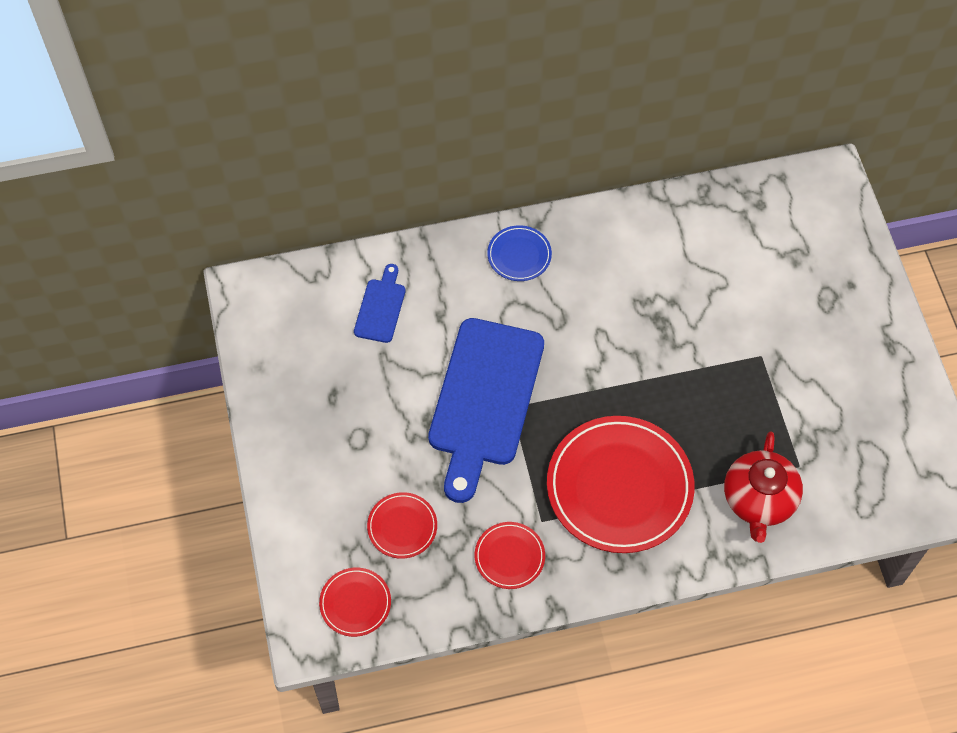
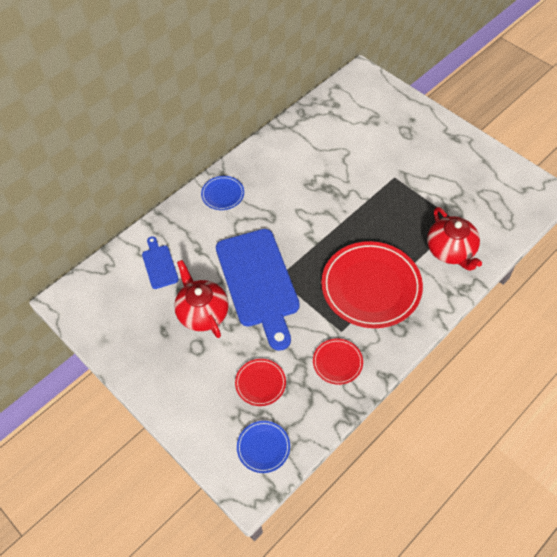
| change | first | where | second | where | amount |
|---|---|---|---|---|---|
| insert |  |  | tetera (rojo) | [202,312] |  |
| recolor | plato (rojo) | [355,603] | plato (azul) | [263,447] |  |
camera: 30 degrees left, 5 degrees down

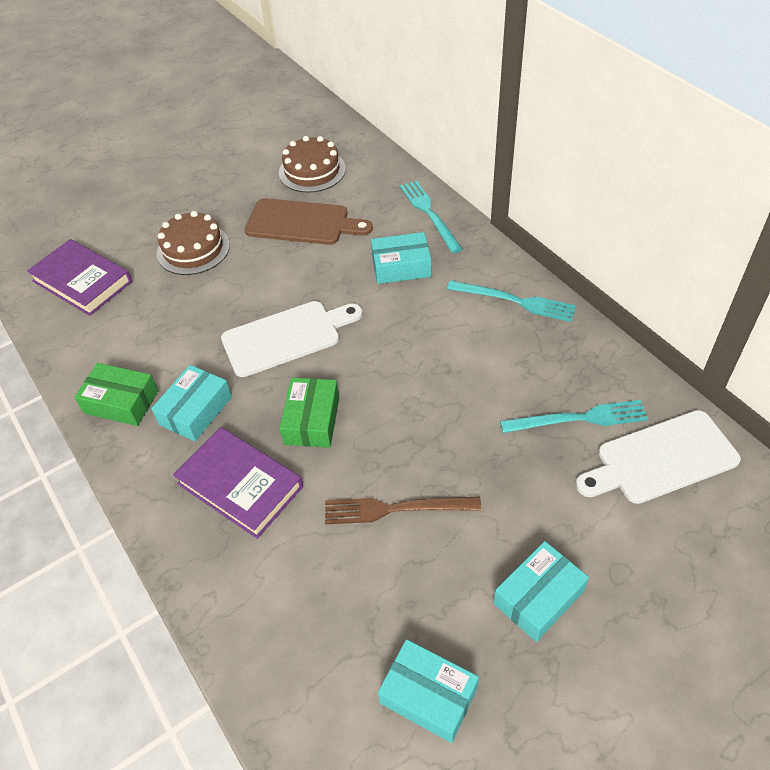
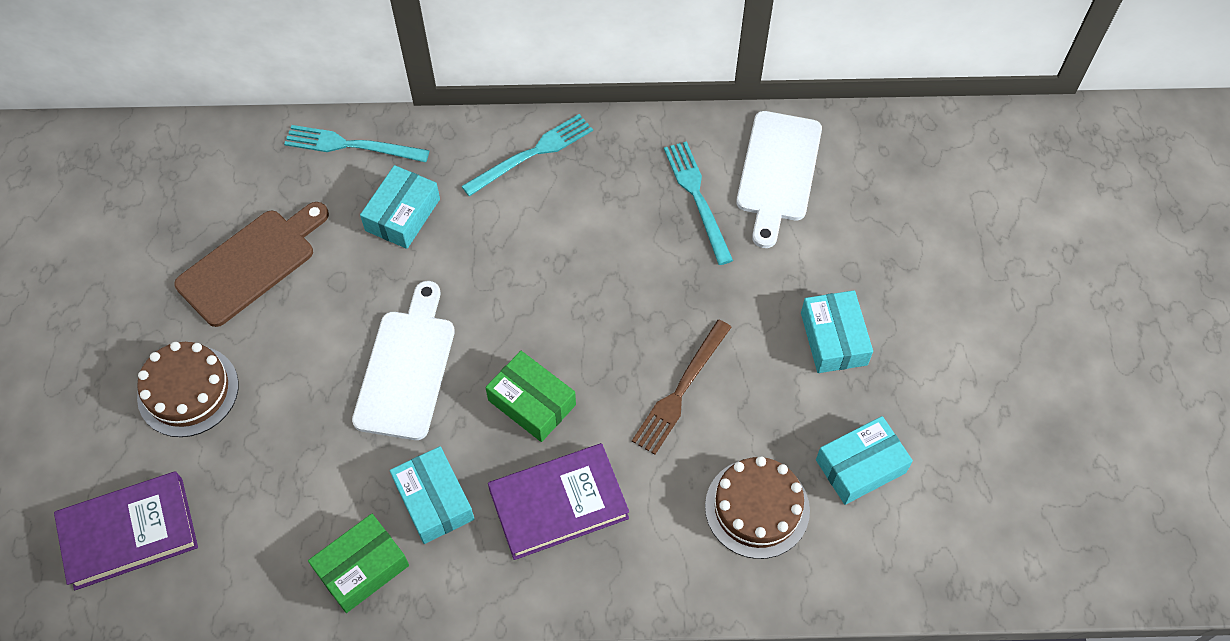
| change | first | where | second | where | amount |
|---|---|---|---|---|---|
| move | tarta (marrón) | [312,171] |  | [757,508] |  |
| rotate | tenedor (turquesa) | [579,418] |  | [697,198] | 45 degrees counterclockwise |
camera: 60 degrees left, 10 degrees up

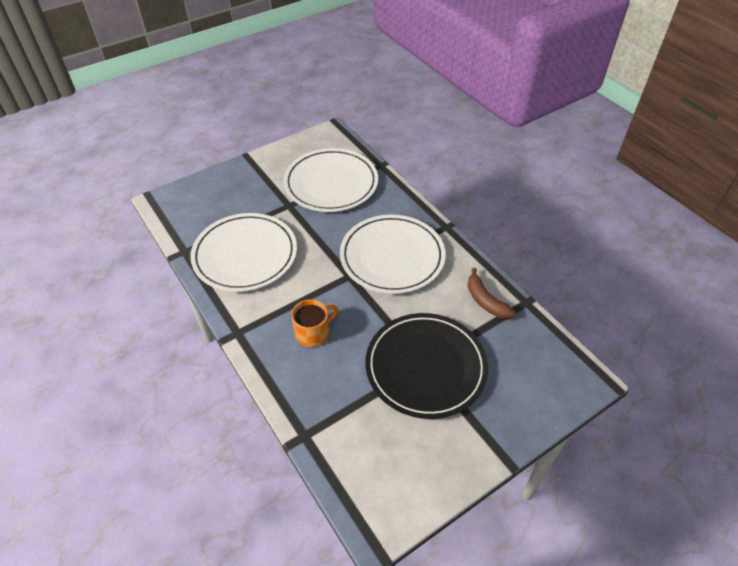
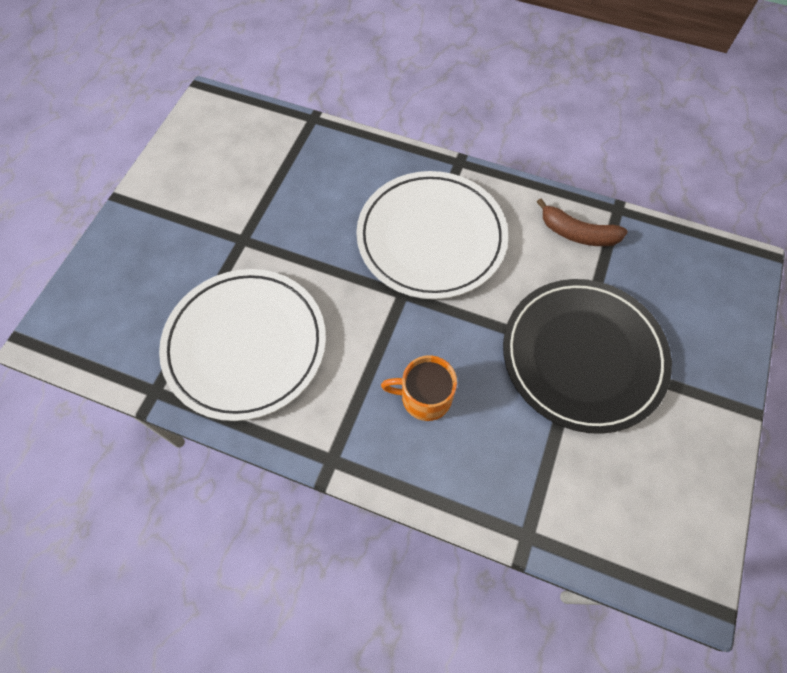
| change | first | where | second | where | amount |
|---|---|---|---|---|---|
| delete | plato (blanco) | [331,183] |  |  |  |
| rotate | taza (naranja) | [313,333] |  | [424,397] | 105 degrees counterclockwise |
camera: 35 degrees left, 15 degrees up

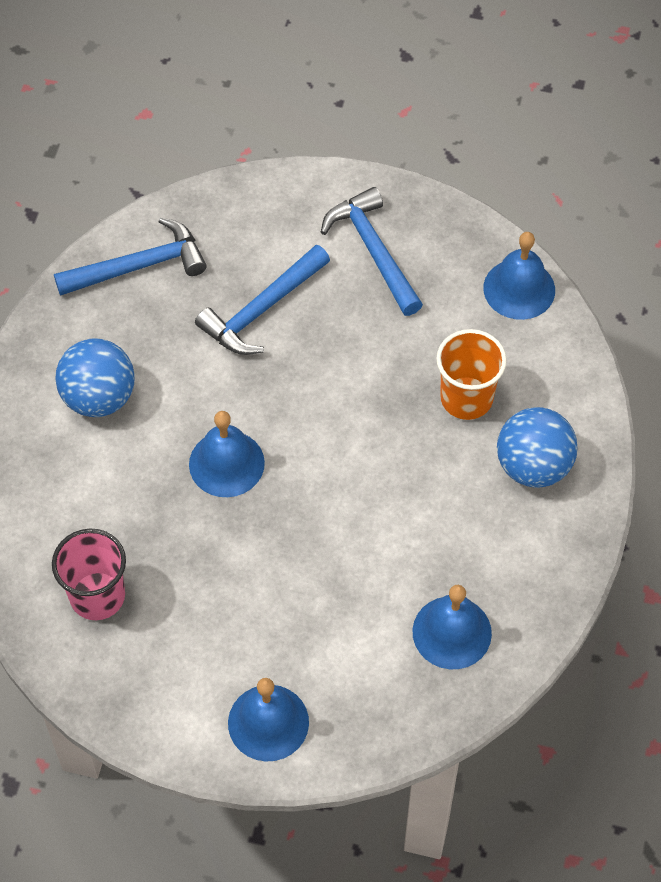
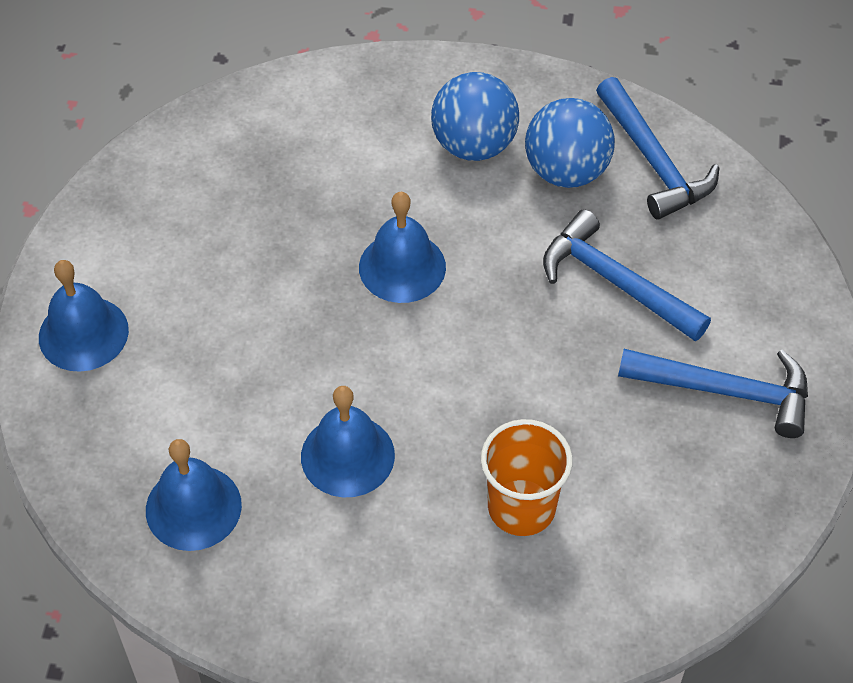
| change | first | where | second | where | amount |
|---|---|---|---|---|---|
| delete | vaso (rosa) | [97,596] |  |  |  |
| move | campana (azul) | [519,289] |  | [347,455] |  |
| move | pelota (azul) | [533,466] |  | [566,171] |  |
| rotate | martillo (azul) | [373,251] |  | [725,391] | 45 degrees clockwise |
camera: 85 degrees right, 5 degrees down

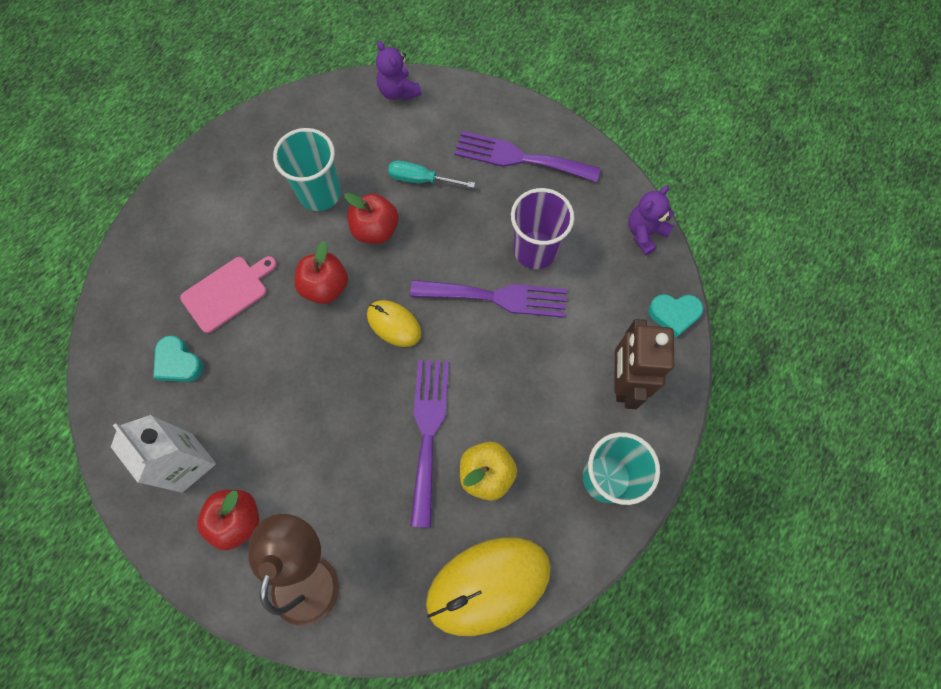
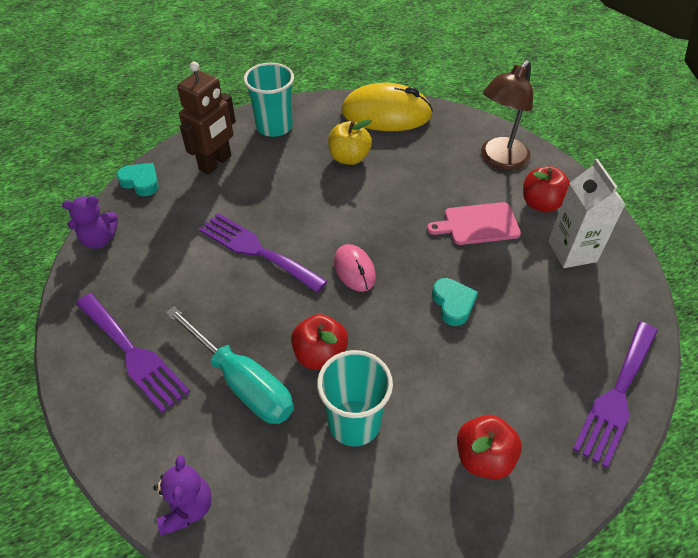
| change | first | where | second | where | amount |
|---|---|---|---|---|---|
| delete | vaso (morado) | [535,250] |  |  |  |
| move | corazón (turquesa) | [178,363] |  | [453,304] |  |
| move | tabla de cortar (rosa) | [227,292] |  | [478,224] |  |
| move | manzana (rojo) | [325,287] |  | [483,457] |  |
| move | tenedor (morado) | [428,431] |  | [616,396] |  |
| recolor | ratón (amarillo) | [394,324] | ratón (rosa) | [354,270] |  |
| resize | destornillador (turquesa) | [421,180] |  | [242,382] | x1.73 |
camera: 150 degrees left, 20 degrees down

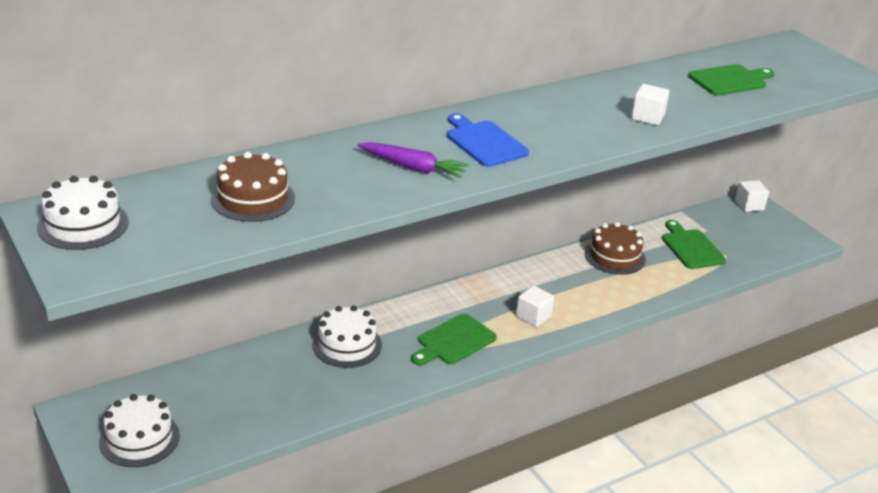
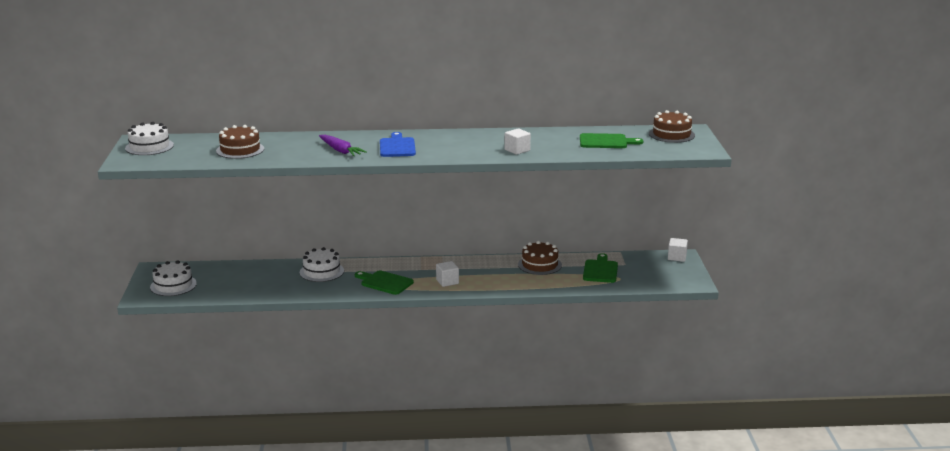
| change | first | where | second | where | amount |
|---|---|---|---|---|---|
| insert |  |  | tarta (marrón) | [671,134] |  |
| rotate | tabla de cortar (verde) | [454,341] |  | [385,282] | 45 degrees clockwise |
camera: 30 degrees right, 10 degrees down

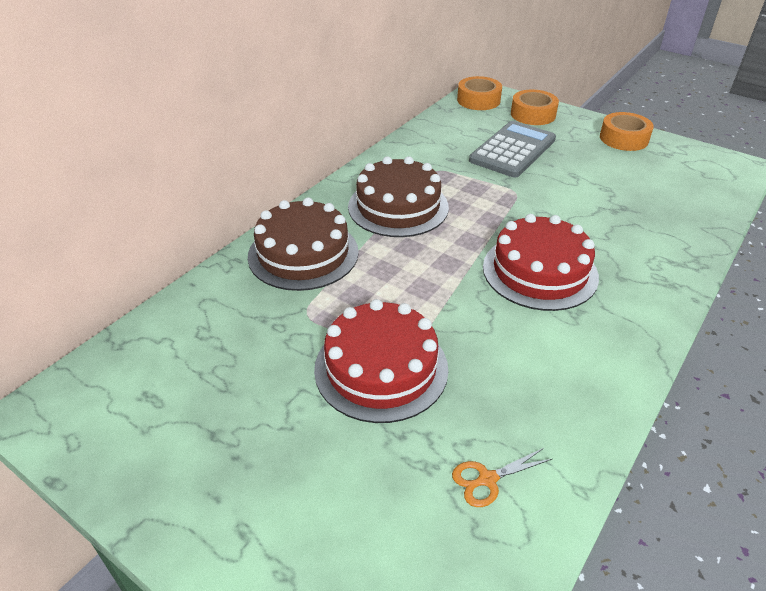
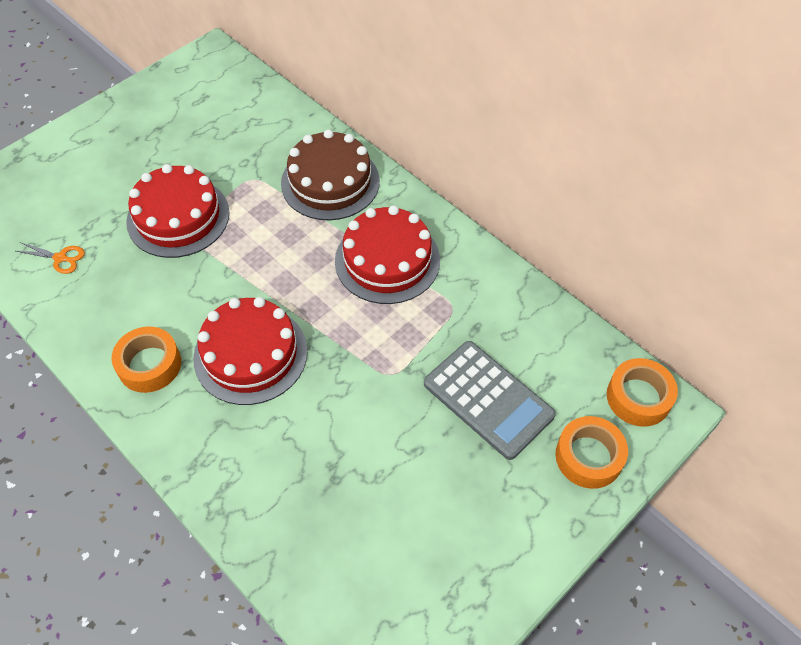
| change | first | where | second | where | amount |
|---|---|---|---|---|---|
| move | cinta adhesiva (naranja) | [624,138] |  | [149,365] |  |
| recolor | tarta (marrón) | [398,207] | tarta (rojo) | [387,260] |  |
| rotate | tijeras (naranja) | [487,479] |  | [61,258] | 120 degrees clockwise |
camera: 100 degrees right, 15 degrees up

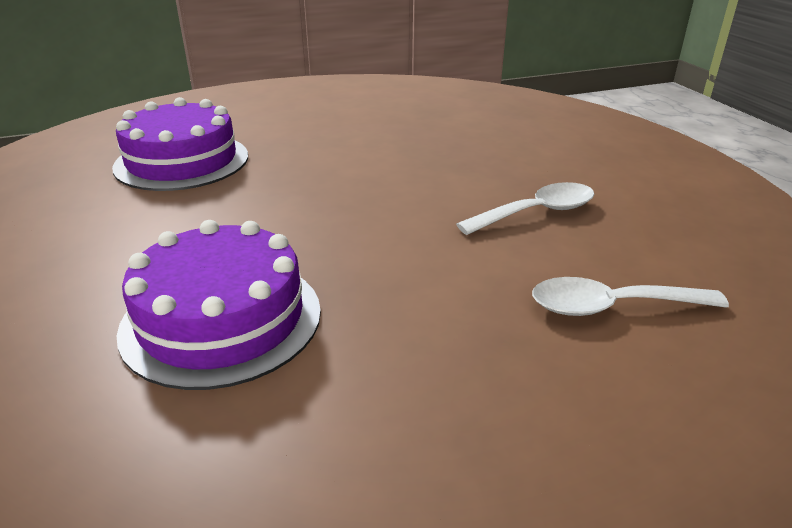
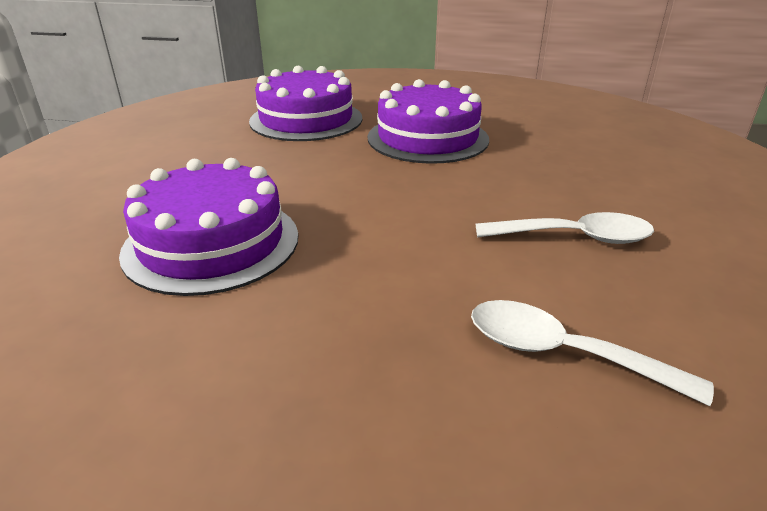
| change | first | where | second | where | amount |
|---|---|---|---|---|---|
| insert |  |  | tarta (morado) | [427,138] |  |
camera: 30 degrees right, 0 degrees up

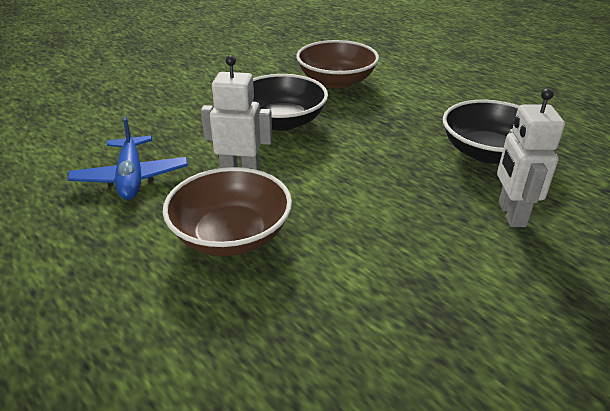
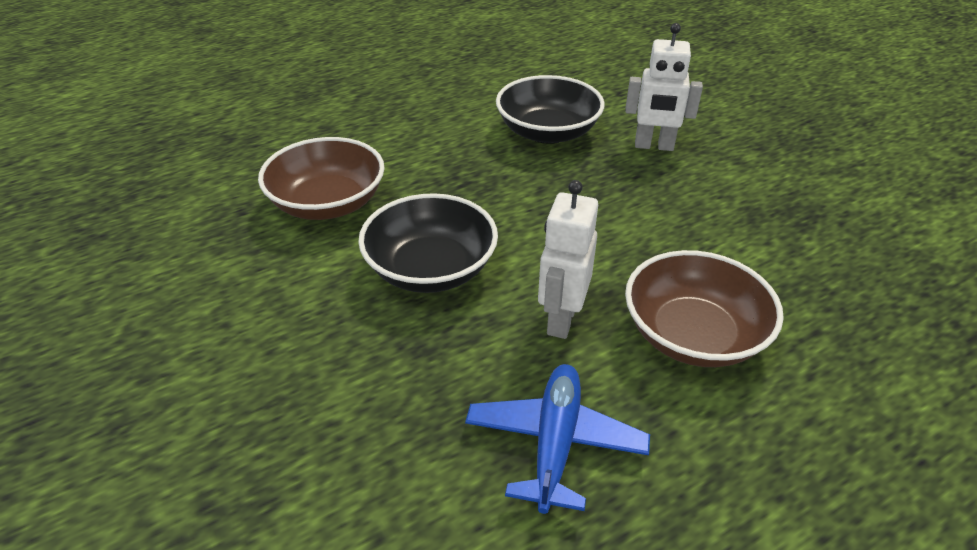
| change | first | where | second | where | amount |
|---|---|---|---|---|---|
| rotate | avión (azul) | [131,177] |  | [555,443] | 75 degrees counterclockwise |
camera: 80 degrees left, 5 degrees up

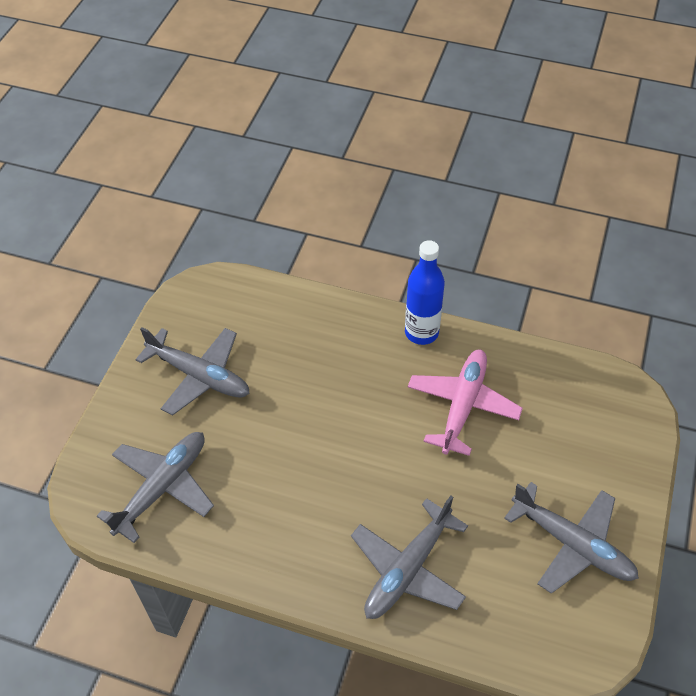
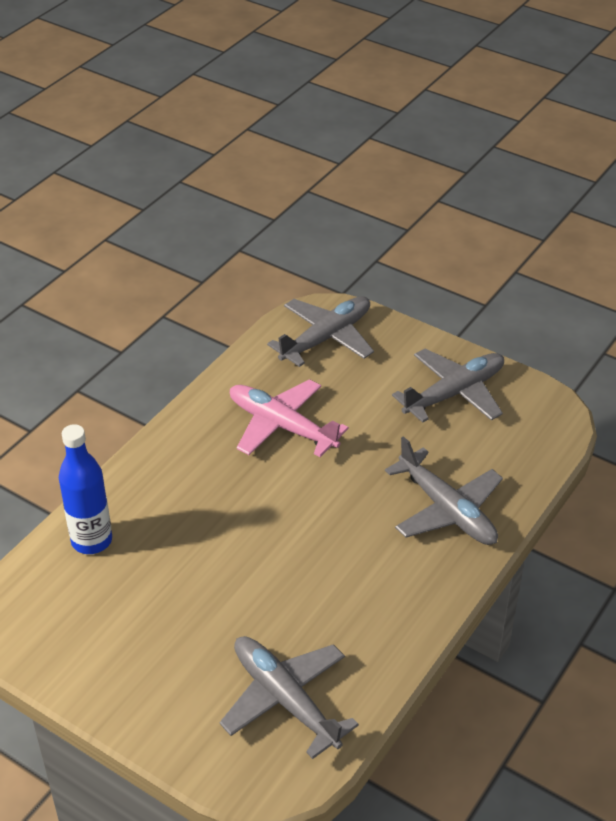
| change | first | where | second | where | amount |
|---|---|---|---|---|---|
| move | avión (gris) | [199,375] |  | [326,338] |  |
| move | botella (azul) | [421,332] |  | [91,540] |  |
camera: 75 degrees left, 10 degrees down

